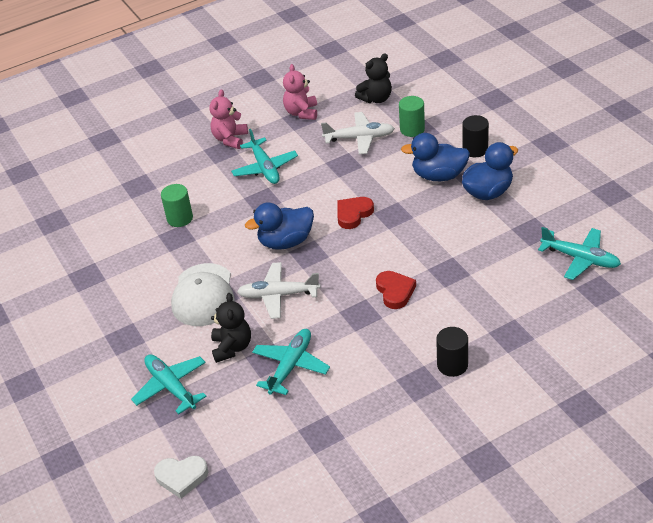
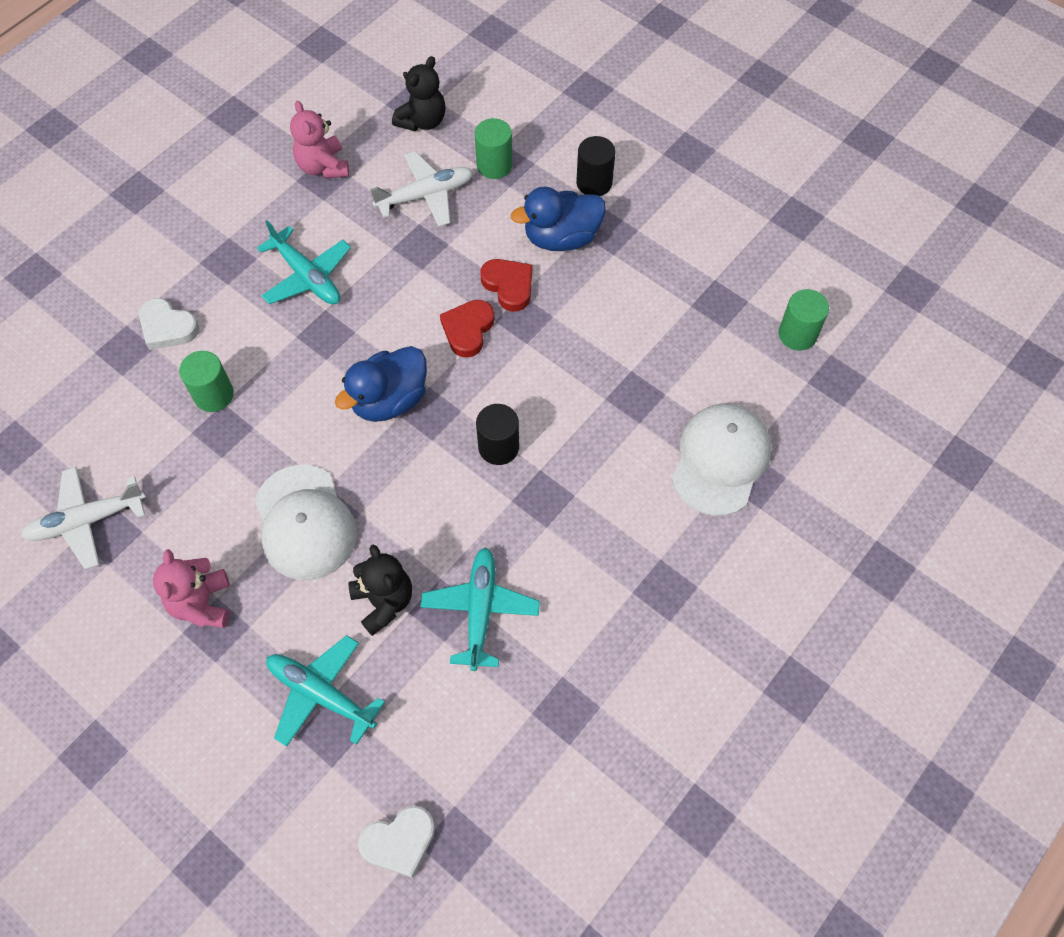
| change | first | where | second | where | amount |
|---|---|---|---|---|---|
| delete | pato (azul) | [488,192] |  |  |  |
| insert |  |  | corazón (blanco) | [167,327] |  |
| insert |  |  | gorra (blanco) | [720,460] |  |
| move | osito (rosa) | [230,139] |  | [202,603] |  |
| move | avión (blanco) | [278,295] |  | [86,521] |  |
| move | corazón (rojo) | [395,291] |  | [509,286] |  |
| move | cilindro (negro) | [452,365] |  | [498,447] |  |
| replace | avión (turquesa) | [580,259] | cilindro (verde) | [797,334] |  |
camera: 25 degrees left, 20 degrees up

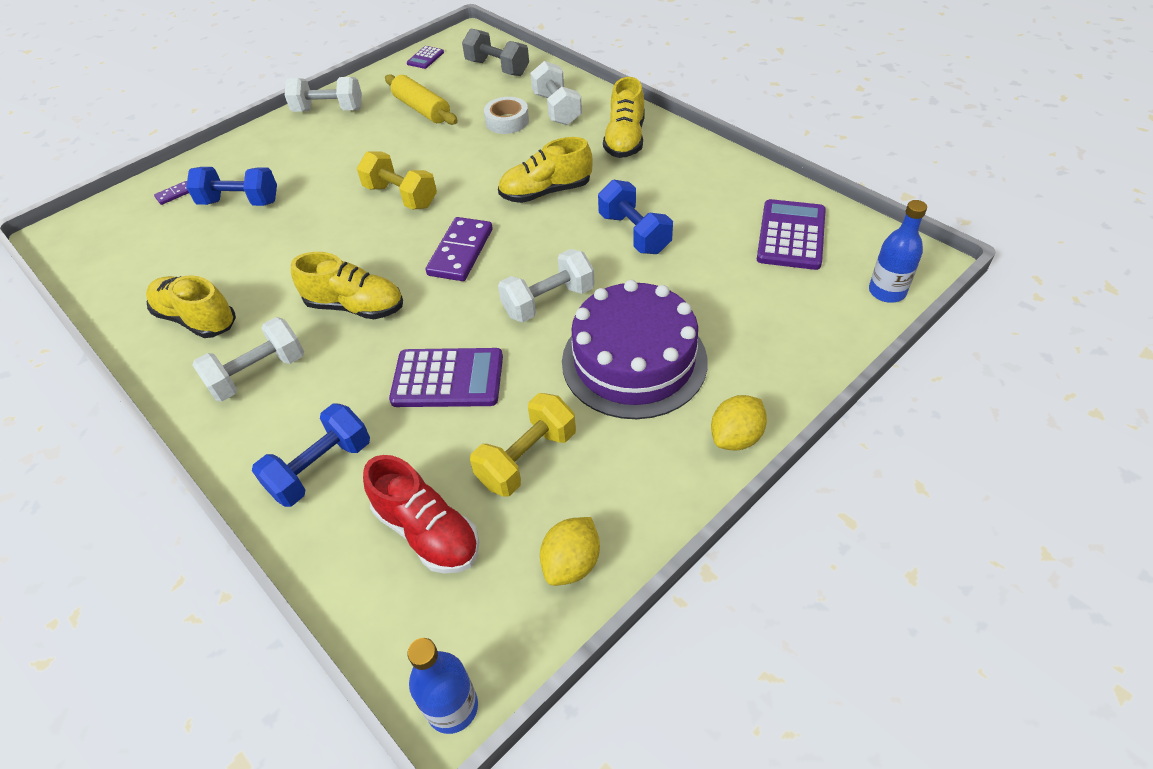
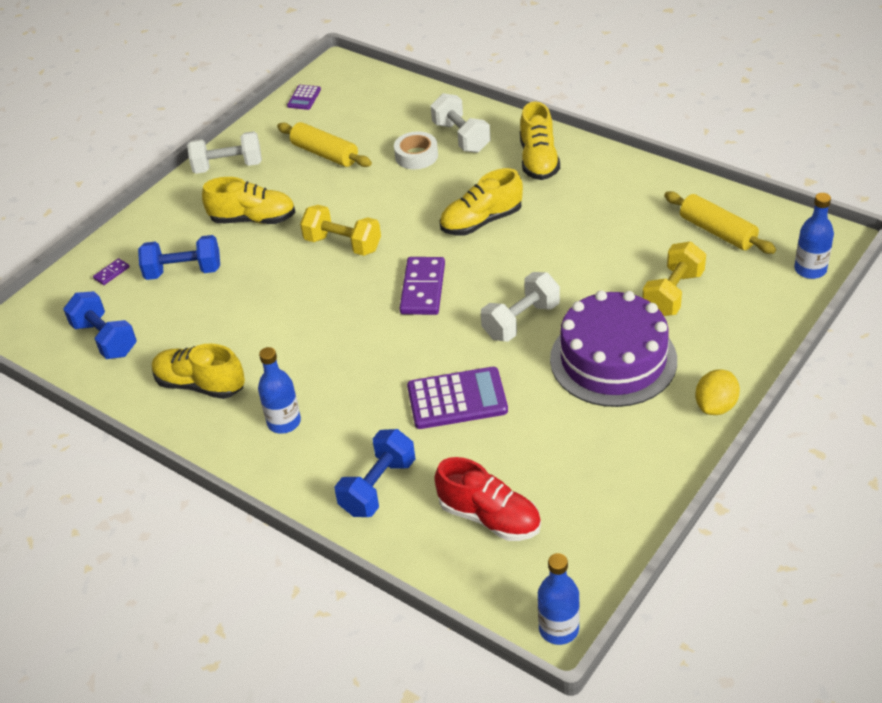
| change | first | where | second | where | amount |
|---|---|---|---|---|---|
| delete | mancuerna (gris) | [497,68] |  |  |  |
| delete | limón (amarillo) | [571,563] |  |  |  |
| move | zapato (amarillo) | [355,306] |  | [253,219] |  |
| move | mancuerna (amarillo) | [527,458] |  | [673,294] |  |
| move | mancuerna (azul) | [634,233] |  | [105,339] |  |
| replace | mancuerna (blanco) | [258,374] | botella (azul) | [284,422] |  |
| replace | calculadora (morado) | [791,235] | rodillo (amarillo) | [717,232] |  |
camera: 10 degrees left, 5 degrees down

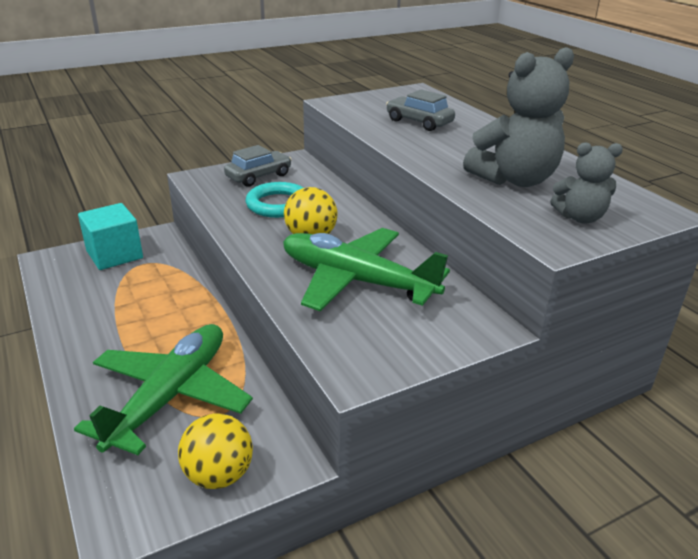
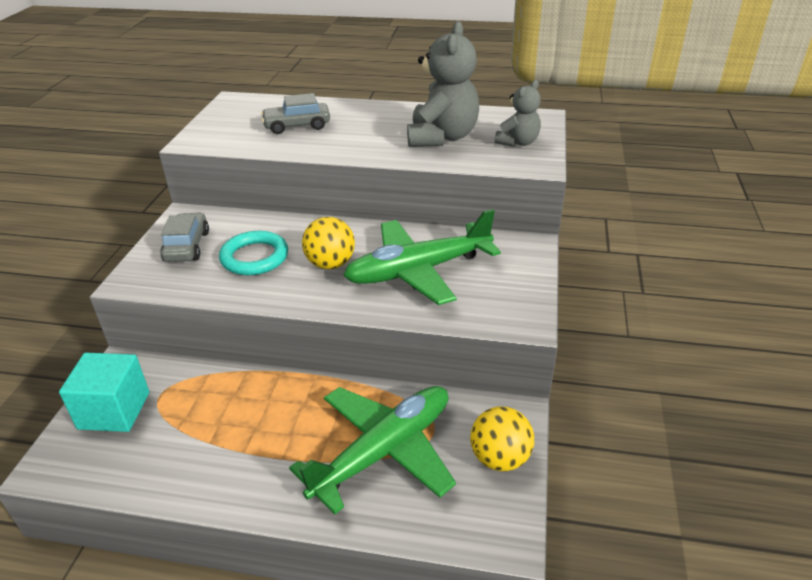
| change | first | where | second | where | amount |
|---|---|---|---|---|---|
| rotate | avión (verde) | [171,396] |  | [384,451] | 75 degrees clockwise |
camera: 50 degrees left, 5 degrees up

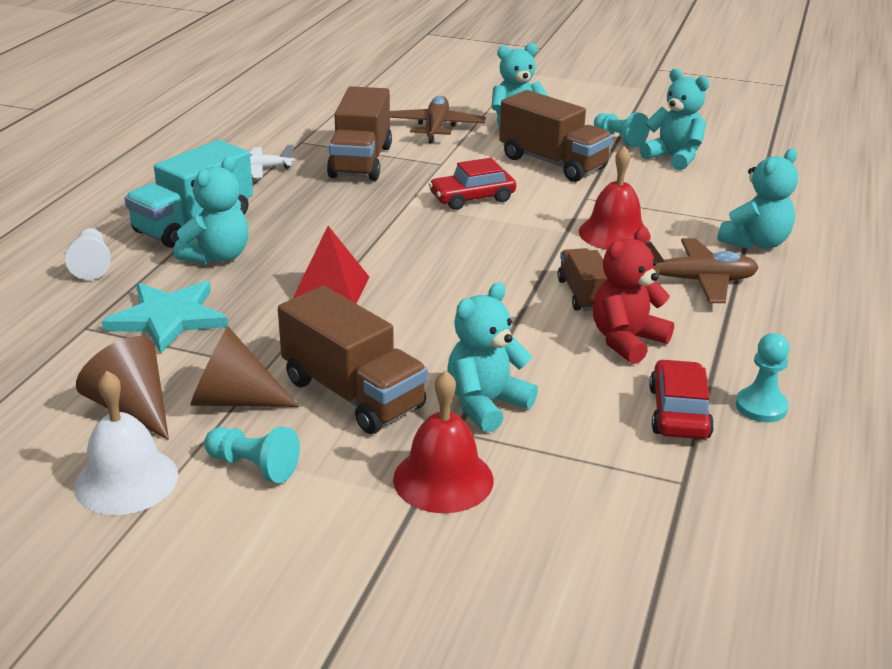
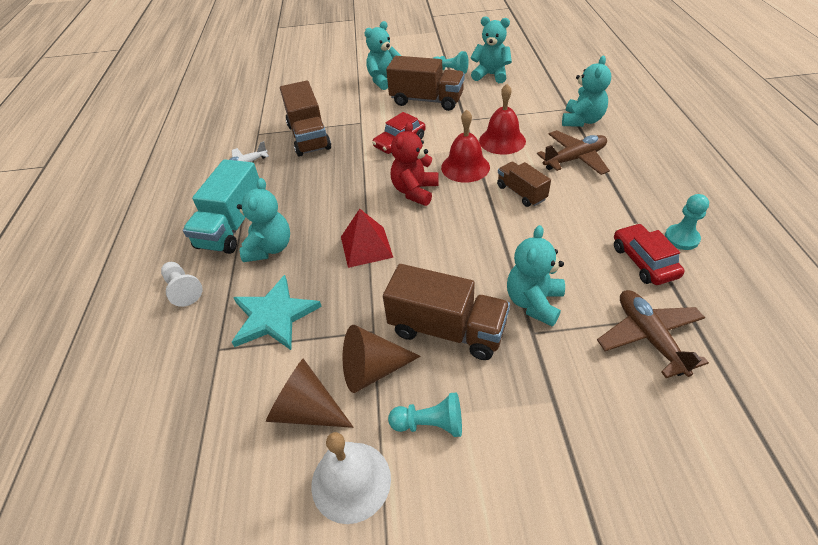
| change | first | where | second | where | amount |
|---|---|---|---|---|---|
| move | avión (marrón) | [435,128] |  | [649,337] |  |
| move | campana (rojo) | [443,479] |  | [465,167] |  |
| move | osito (rojo) | [626,341] |  | [415,191] |  |
camera: 20 degrees left, 15 degrees up

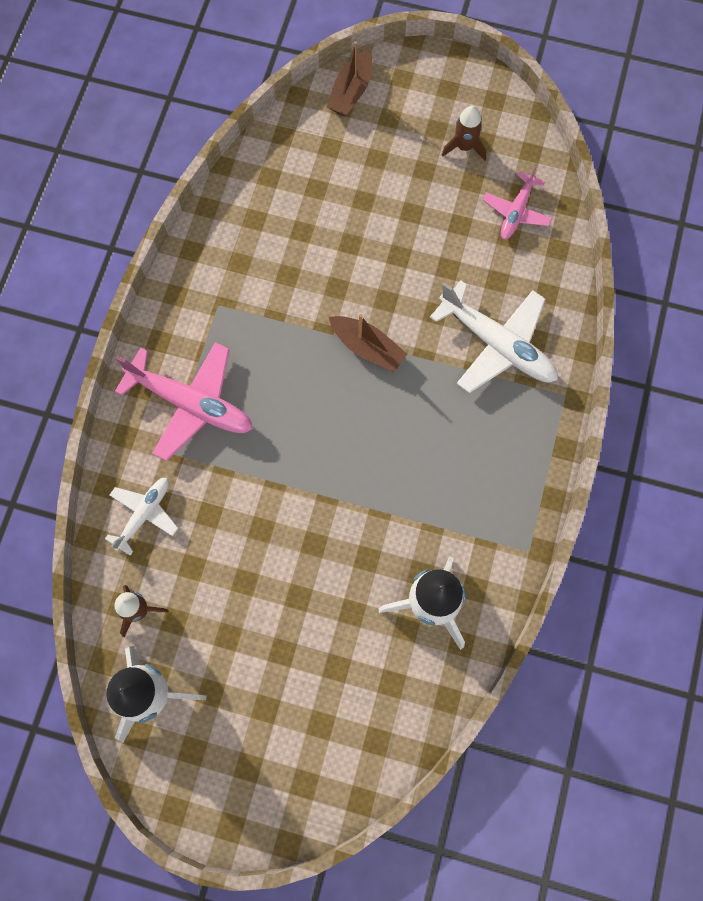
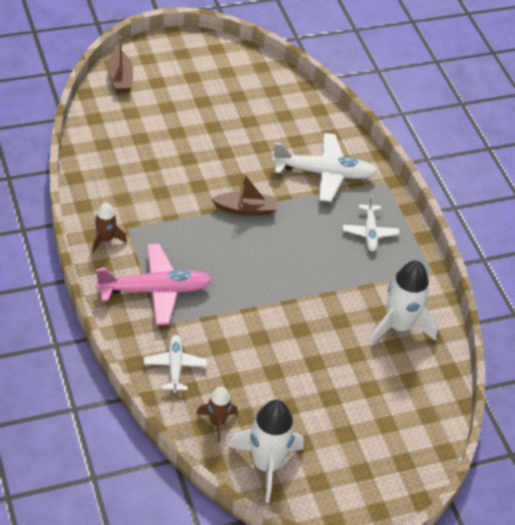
| change | first | where | second | where | amount |
|---|---|---|---|---|---|
| delete | avión (rosa) | [516,211] |  |  |  |
| insert |  |  | avión (blanco) | [370,232] |  |
| move | cohete (marrón) | [464,147] |  | [105,240] |  |
camera: 40 degrees left, 25 degrees down

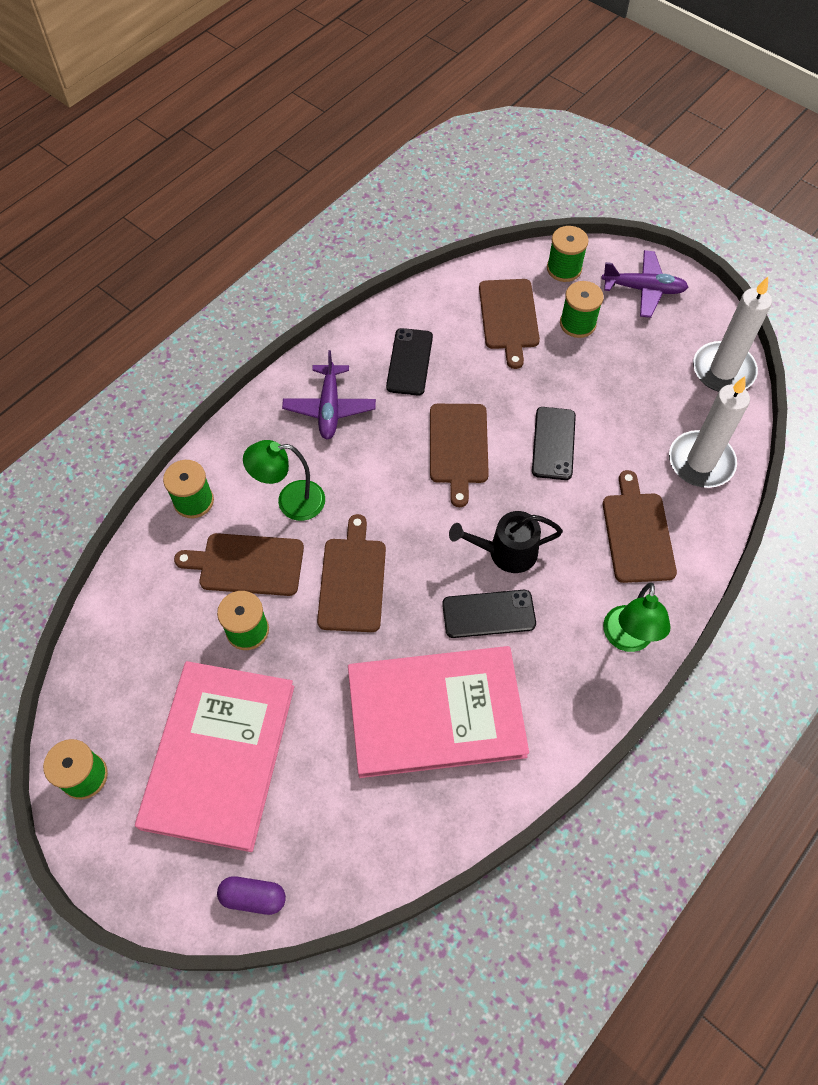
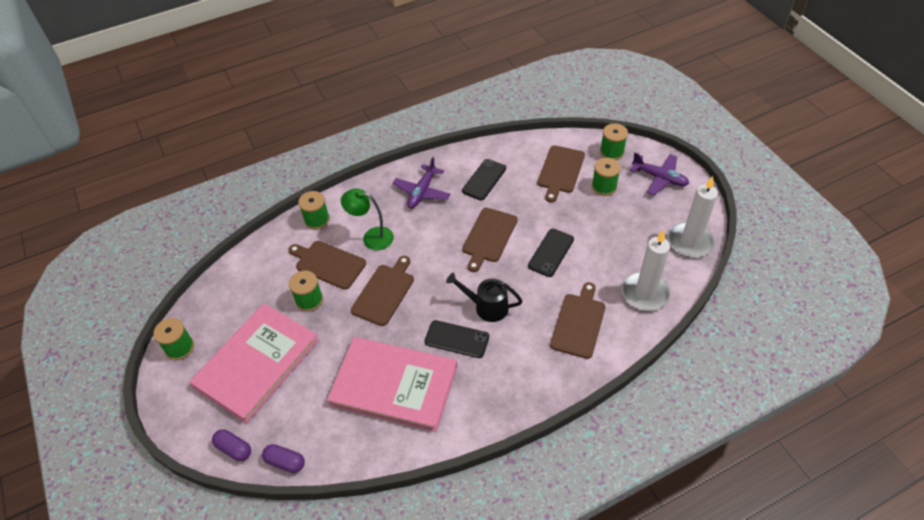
| change | first | where | second | where | amount |
|---|---|---|---|---|---|
| delete | lámpara (verde) | [627,639] |  |  |  |
| insert |  |  | cápsula (morado) | [285,462] |  |
camera: 25 degrees right, 10 degrees down

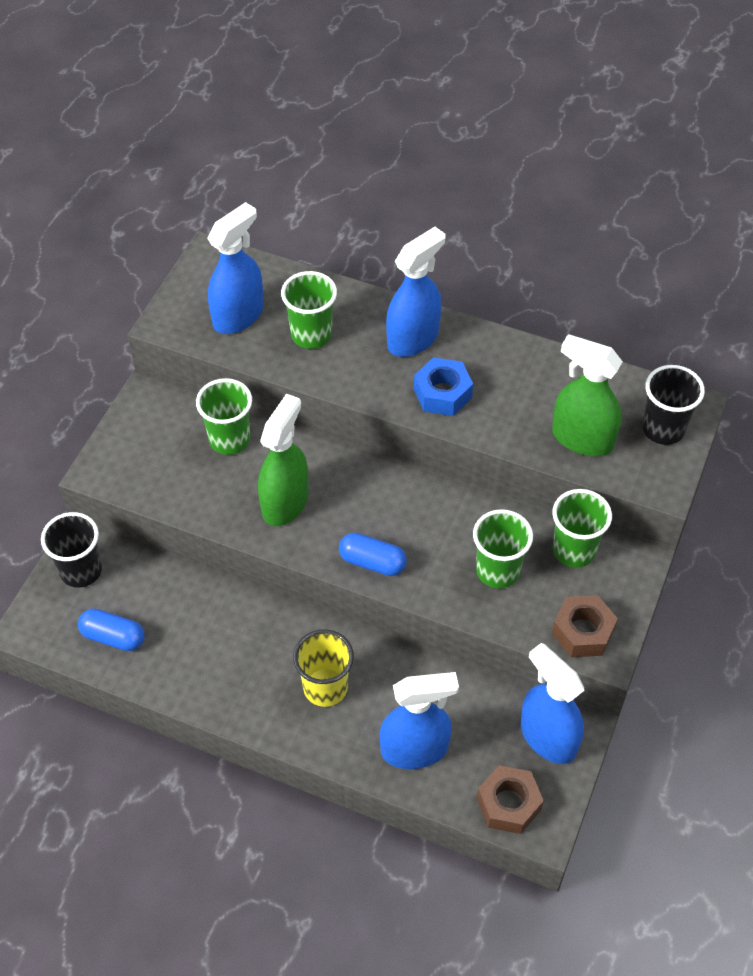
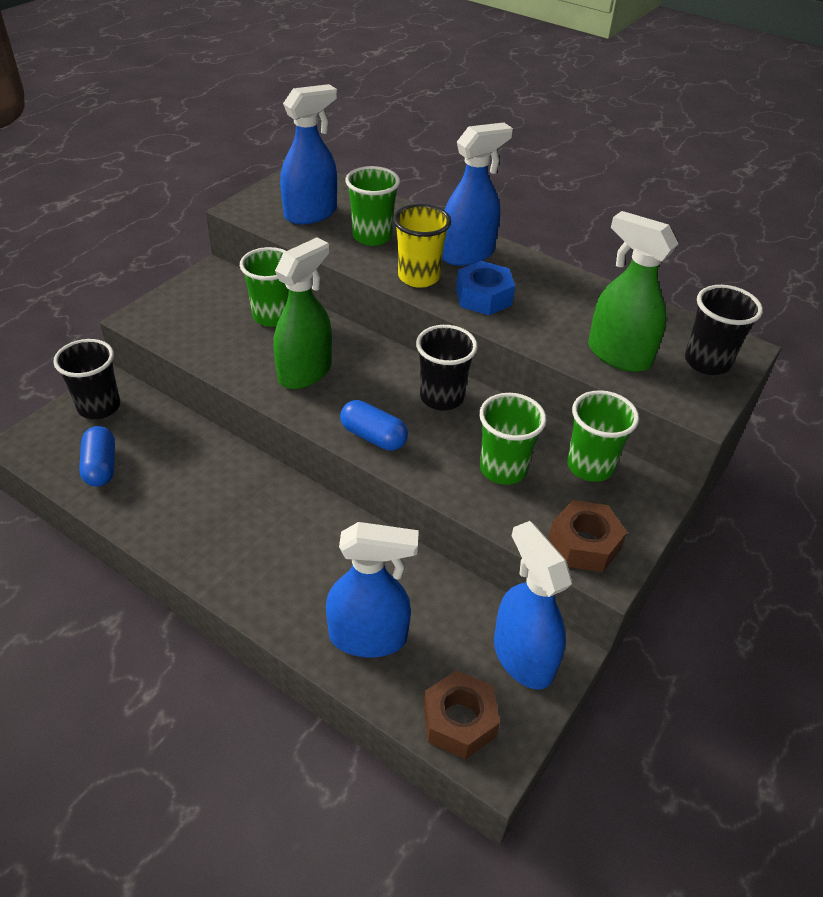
| change | first | where | second | where | amount |
|---|---|---|---|---|---|
| insert |  |  | vaso (negro) | [441,397] |  |
| move | vaso (amarillo) | [325,688] |  | [419,277] |  |
| rotate | cápsula (azul) | [113,637] |  | [101,466] | 45 degrees clockwise |
camera: 10 degrees right, 10 degrees down

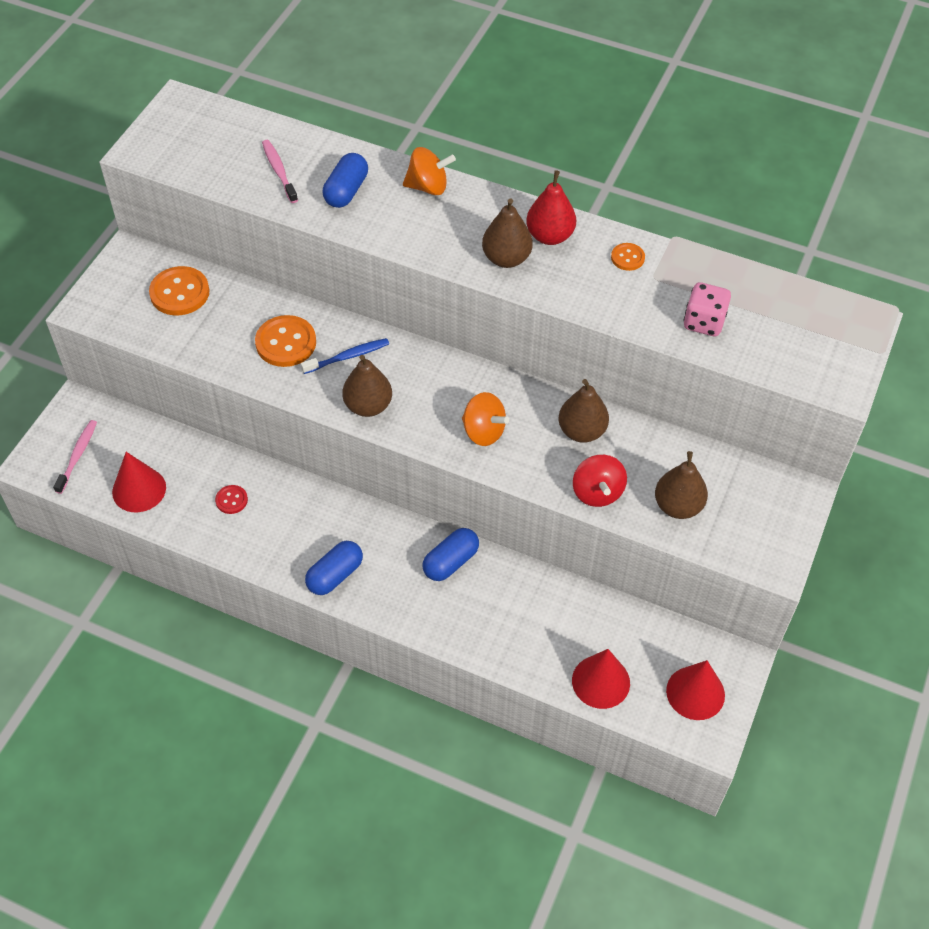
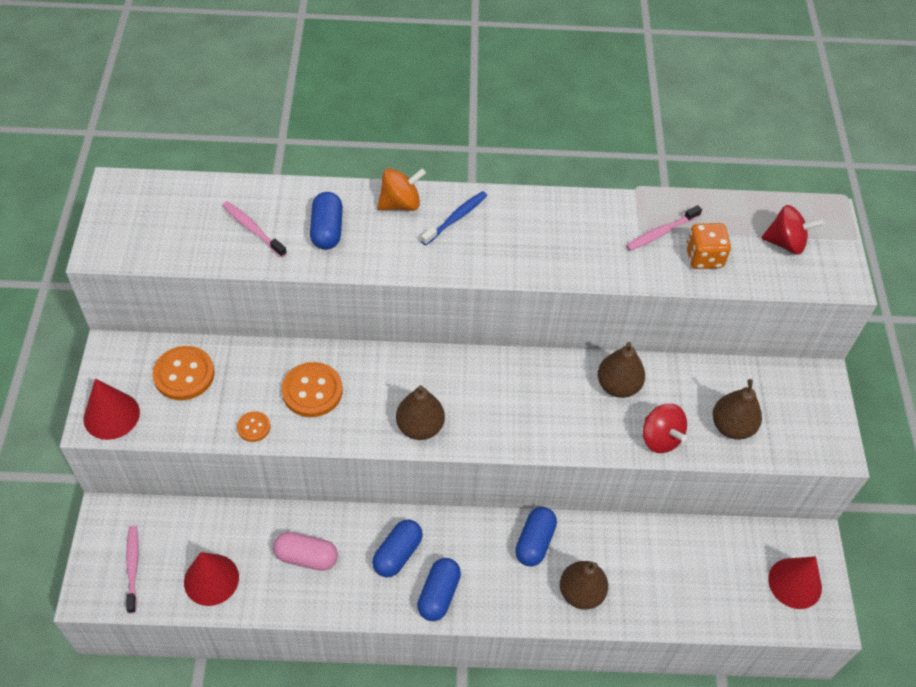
| change | first | where | second | where | amount |
|---|---|---|---|---|---|
| delete | peonza (naranja) | [483,432] |  |  |  |
| delete | pera (rojo) | [550,236] |  |  |  |
| insert |  |  | cápsula (azul) | [397,554] |  |
| insert |  |  | cepillo de dientes (rosa) | [661,233] |  |
| insert |  |  | peonza (rojo) | [785,243] |  |
| move | cepillo de dientes (azul) | [348,356] |  | [456,218] |  |
| move | pera (marrón) | [506,258] |  | [581,593] |  |
| move | cono (rojo) | [601,681] |  | [111,415] |  |
| move | botón (naranja) | [627,258] |  | [254,427] |  |
| replace | botón (rojo) | [231,500] | cápsula (rosa) | [306,557] |  |
| recolor | dado (rosa) | [704,322] | dado (naranja) | [703,257] |  |
camera: 25 degrees left, 0 degrees up

